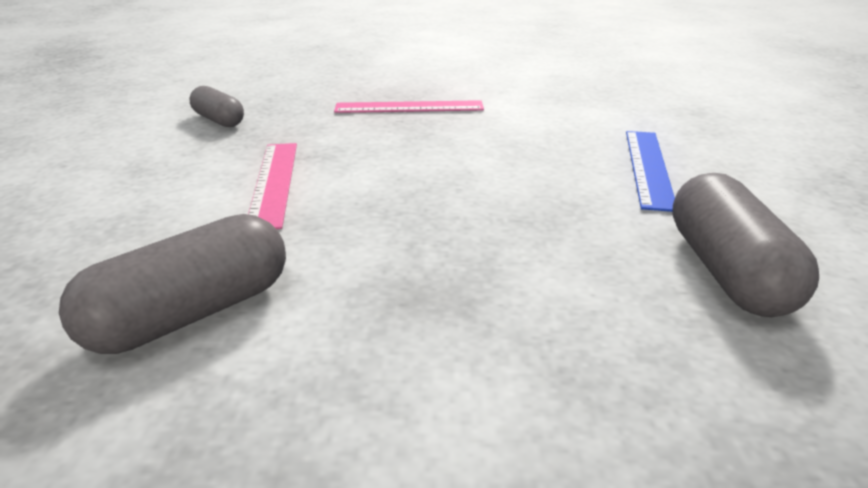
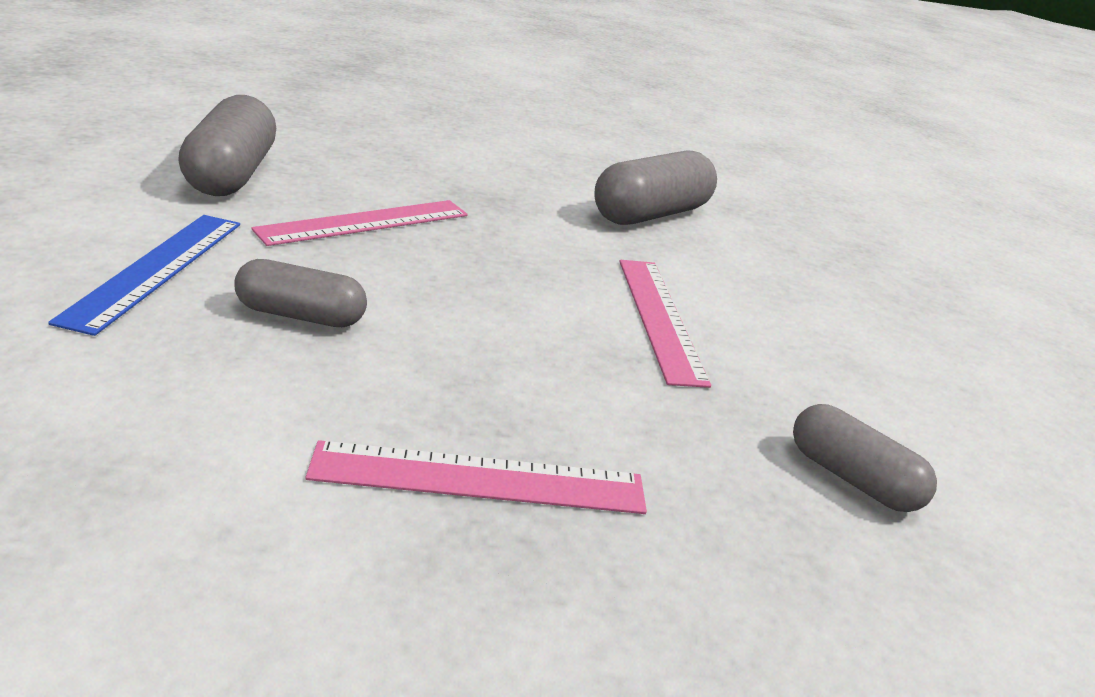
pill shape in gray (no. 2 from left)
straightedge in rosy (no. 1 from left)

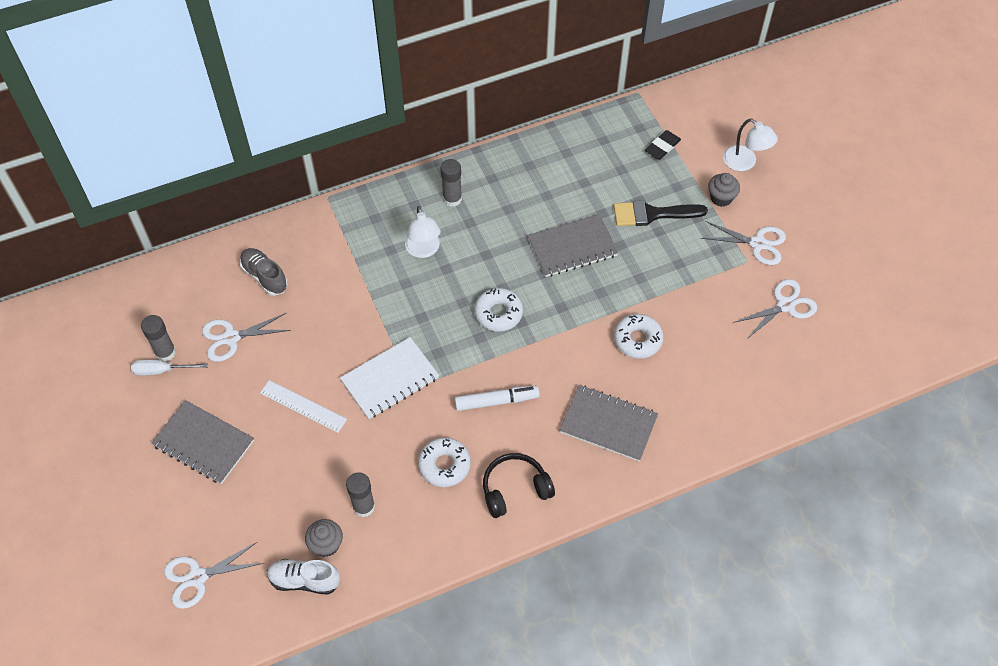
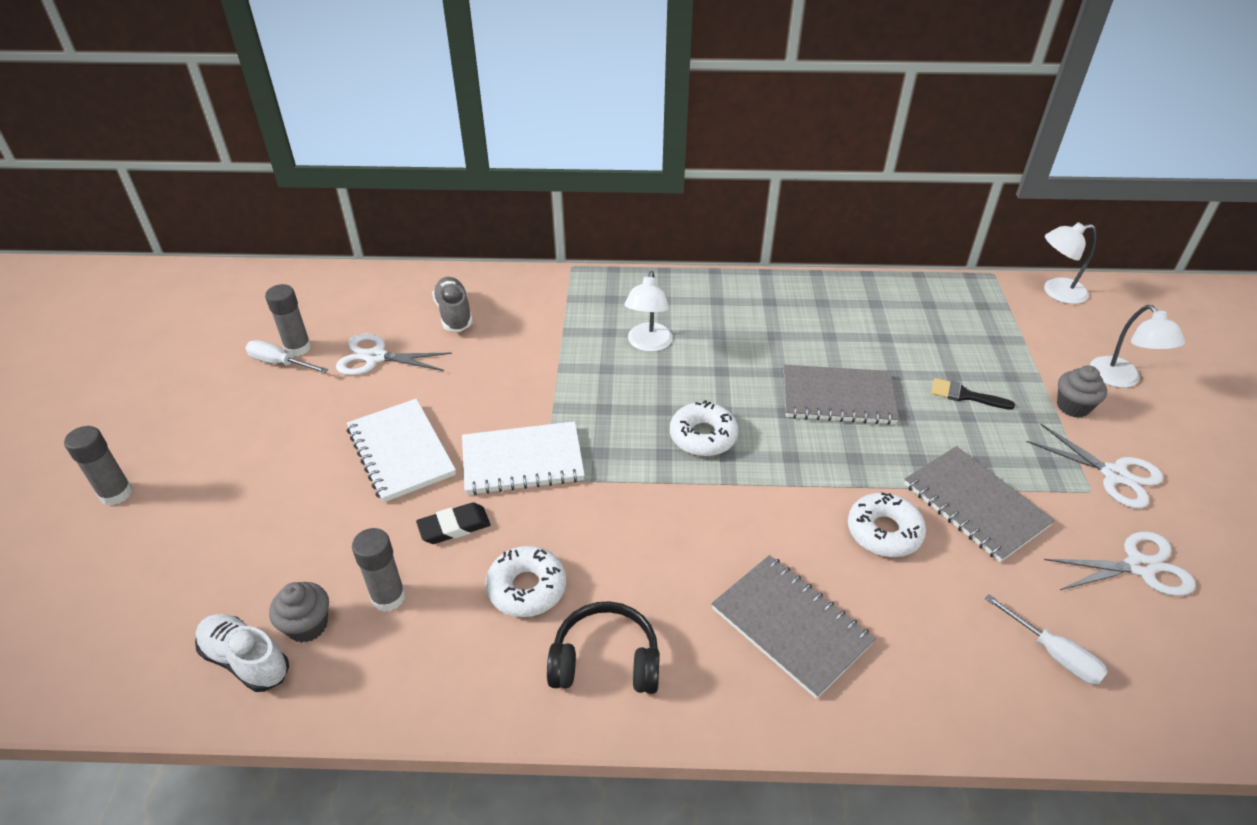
shears in pure white (no. 1 from left in the first image)
felt pen in pure white
hand screwdriver in pure white (no. 2 from left)
lamp in pure white (no. 2 from left)
notepad in gray (no. 3 from left)
stick of glue in gray (no. 1 from left)
gum eraser in ebony
notepad in pure white (no. 1 from left)
paintbrush in ebony

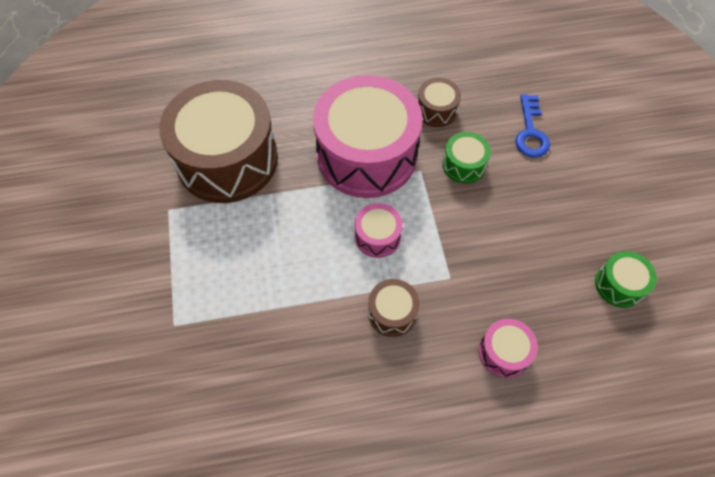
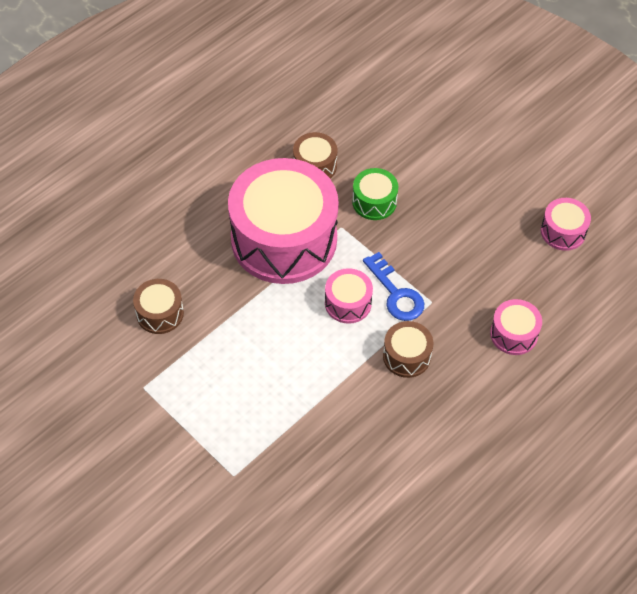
door key in blue
toy drum in rosy (no. 4 from left)
toy drum in dark brown (no. 1 from left)

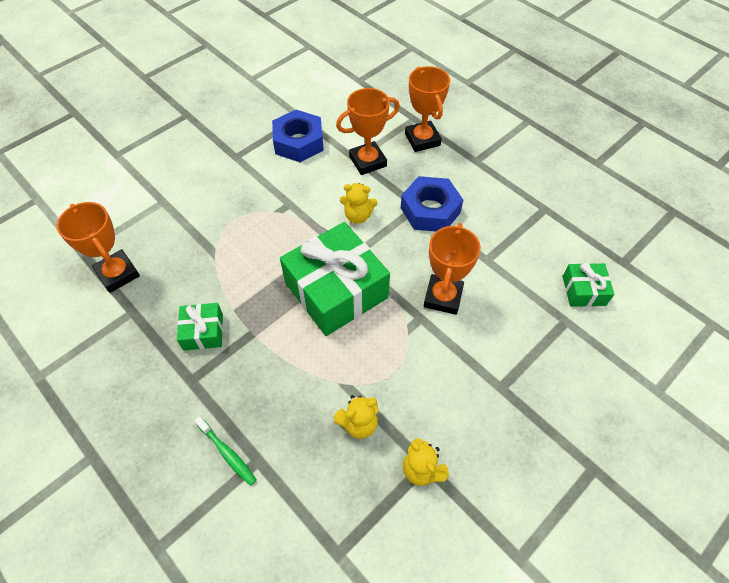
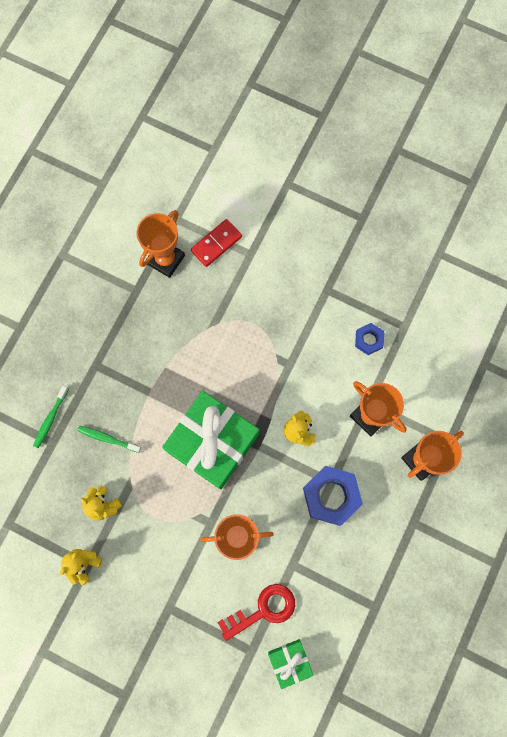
wrapped gift in green (no. 1 from left in the first image)
tooth brush in green (no. 2 from left)
domino piece in red
door key in red
nut in blue (no. 2 from left)

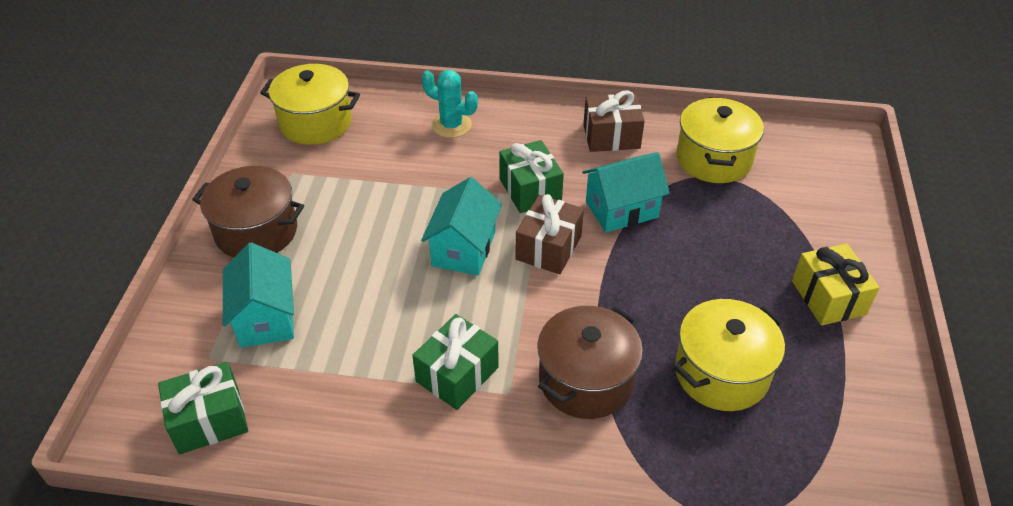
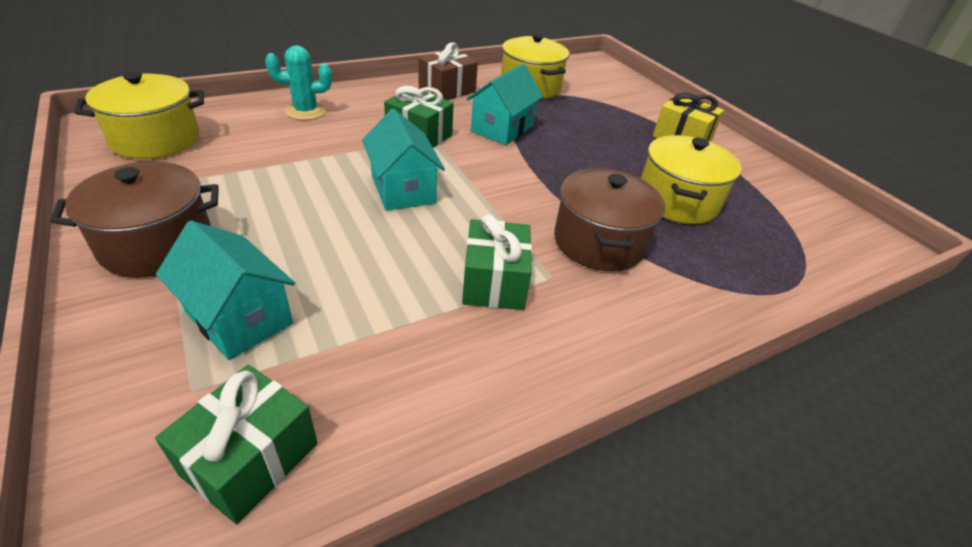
wrapped gift in dark brown (no. 1 from left in the first image)

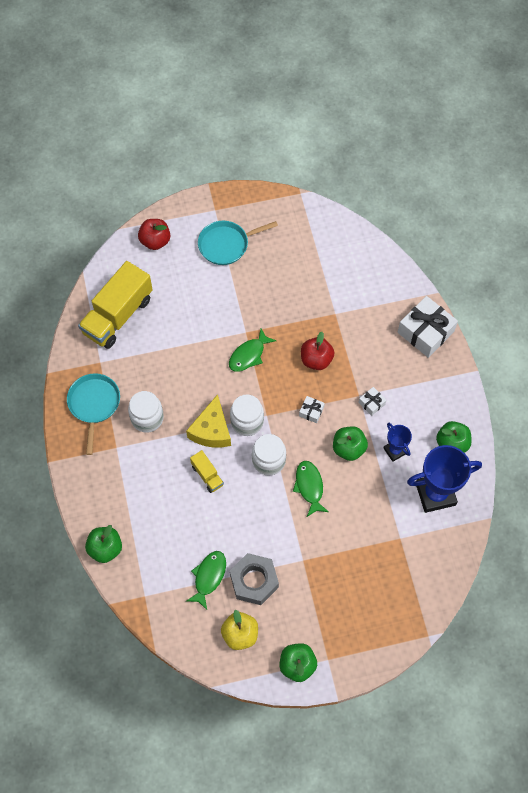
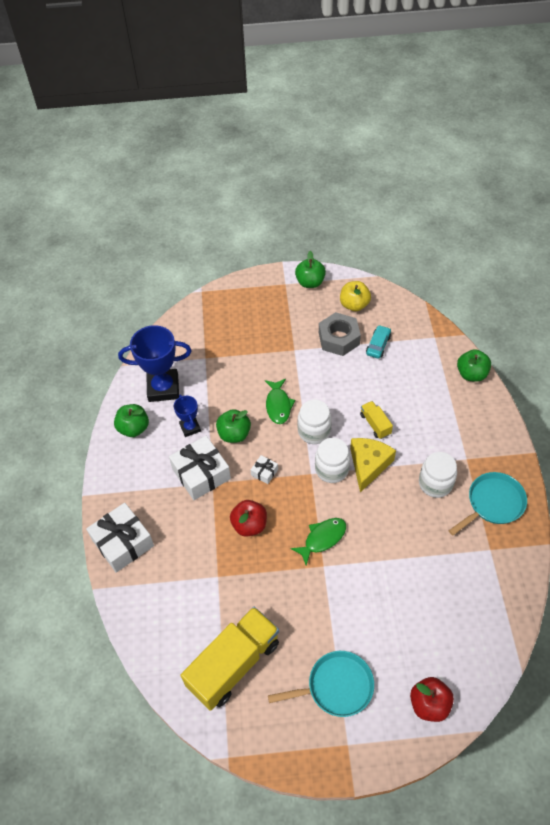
lorry in golden (no. 1 from left)
car in aqua
frying pan in aqua (no. 2 from left)
wrapped gift in pure white (no. 2 from left)

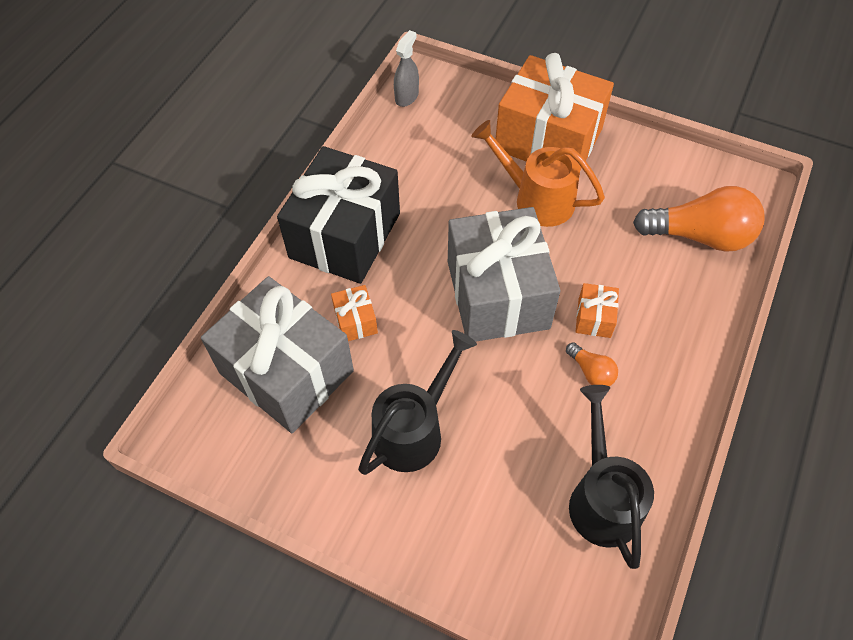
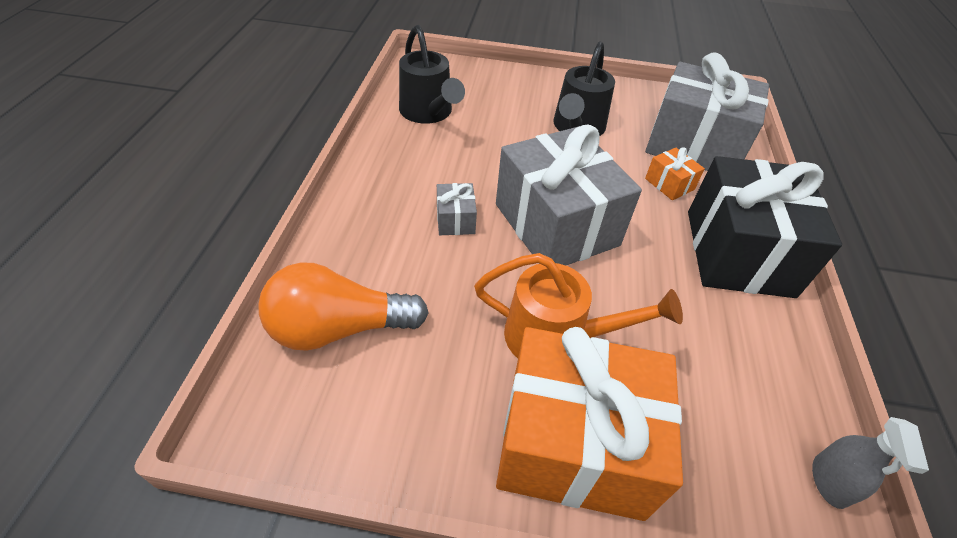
light bulb in bright orange (no. 1 from left in the first image)
wrapped gift in gray (no. 1 from left)

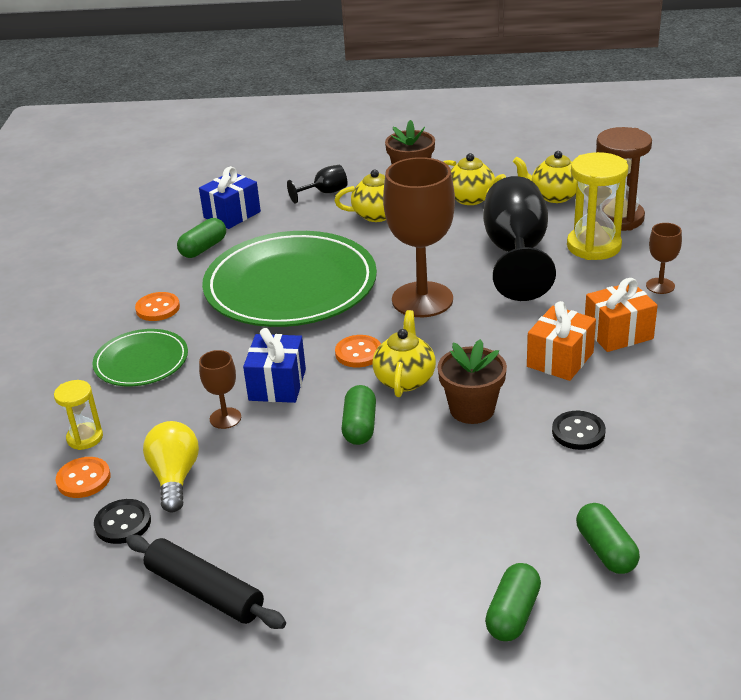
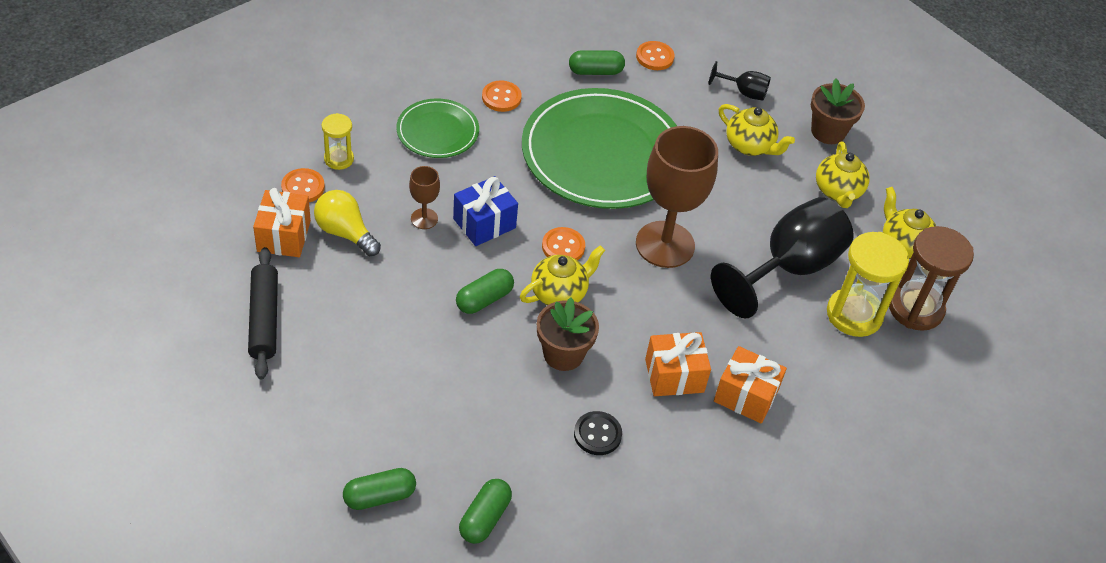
goblet in dark brown (no. 3 from left in the first image)
wrapped gift in bright orange (no. 1 from left)
shirt button in bright orange (no. 4 from left)
light bulb in golden

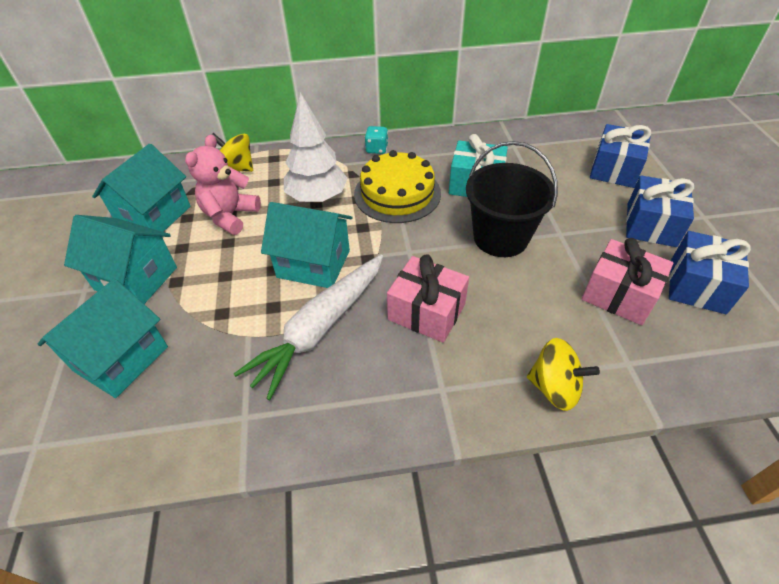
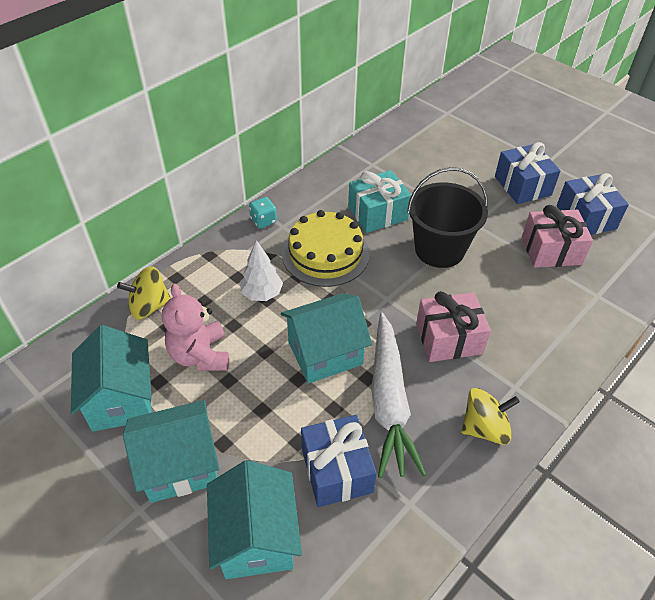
whirligig in golden (no. 2 from left)
wrapped gift in blue (no. 1 from left)
tree in pure white

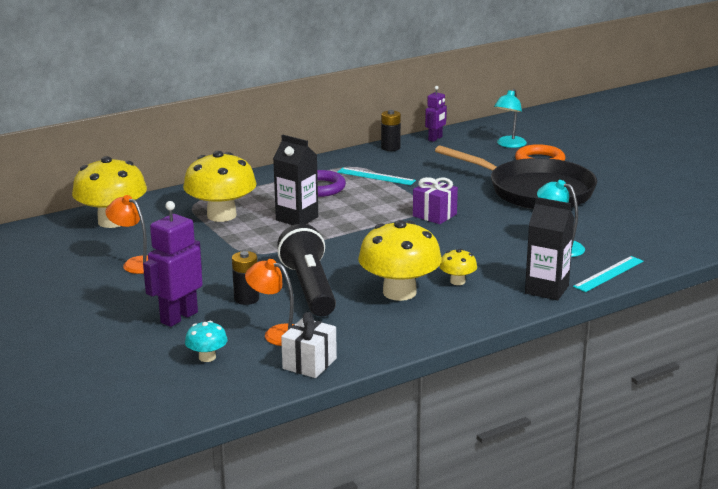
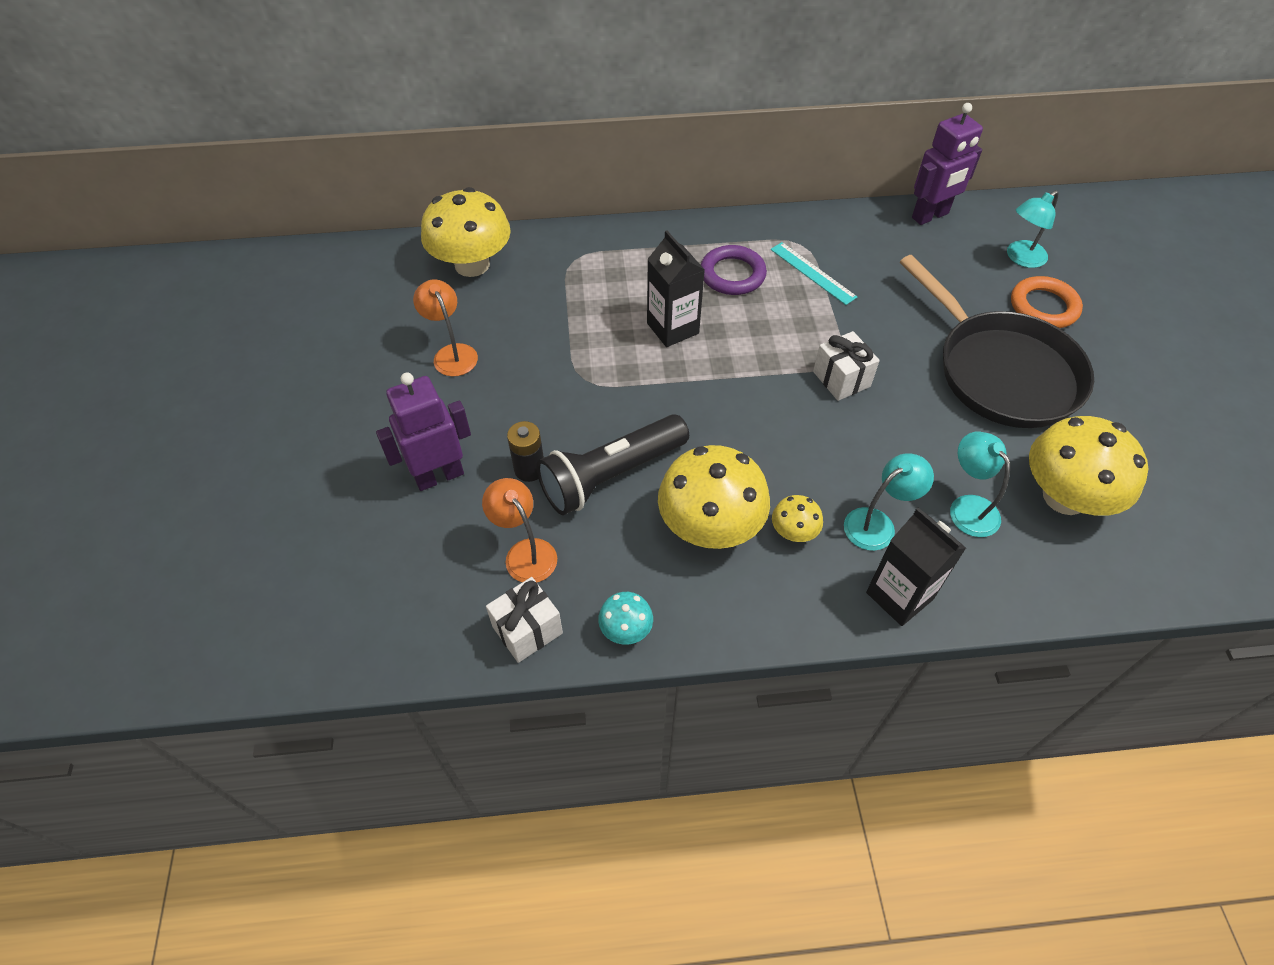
AA battery in ebony (no. 2 from left in the first image)
straightedge in aqua (no. 2 from left in the first image)
lamp in aqua (no. 1 from left)
toadstool in golden (no. 4 from left)
toadstool in aqua
wrapped gift in pure white (no. 2 from left)
flashlight in ebony
robot in violet (no. 2 from left)

